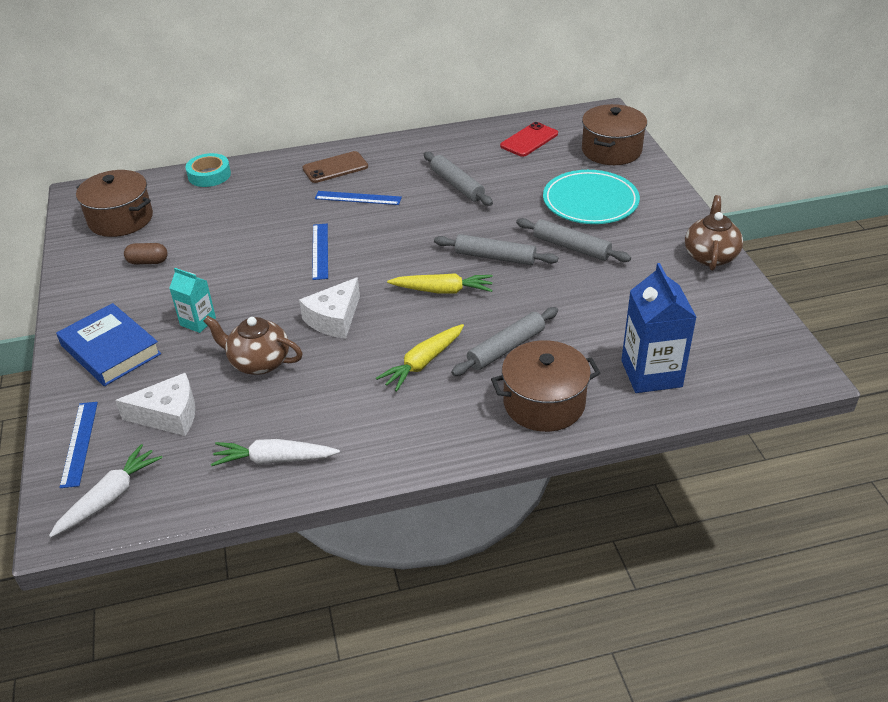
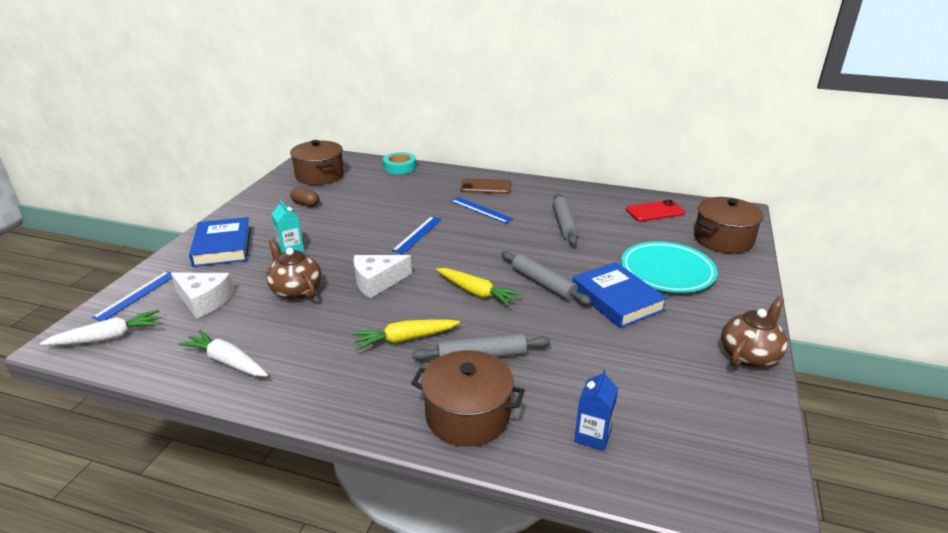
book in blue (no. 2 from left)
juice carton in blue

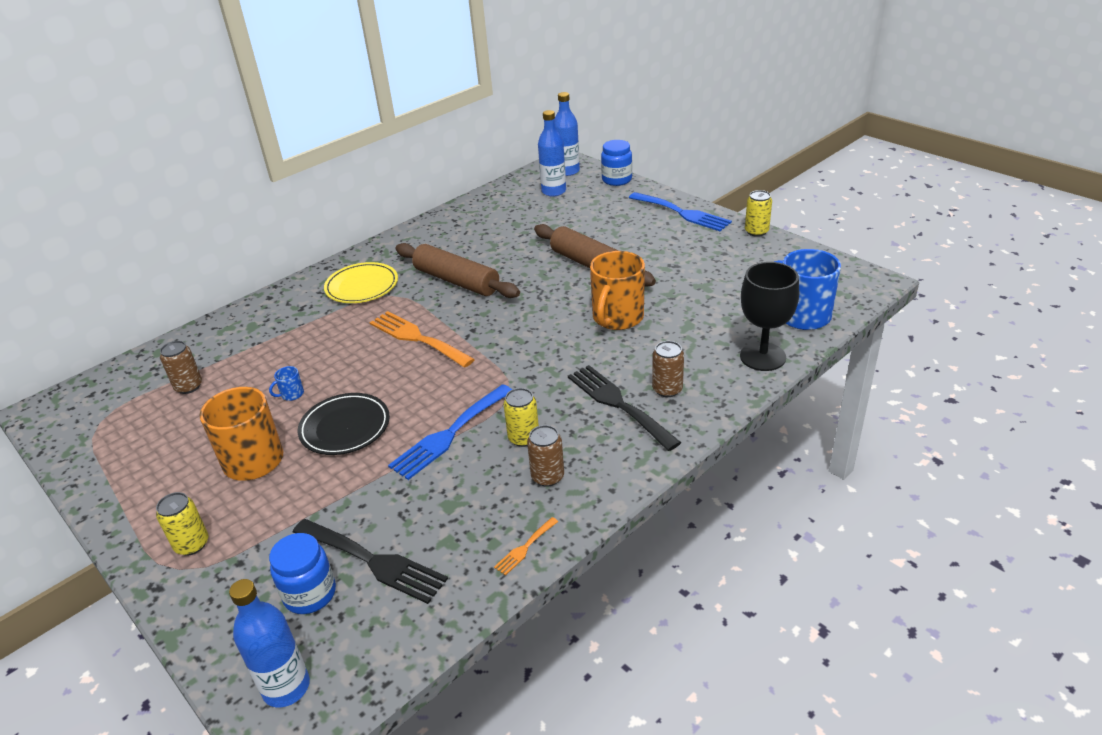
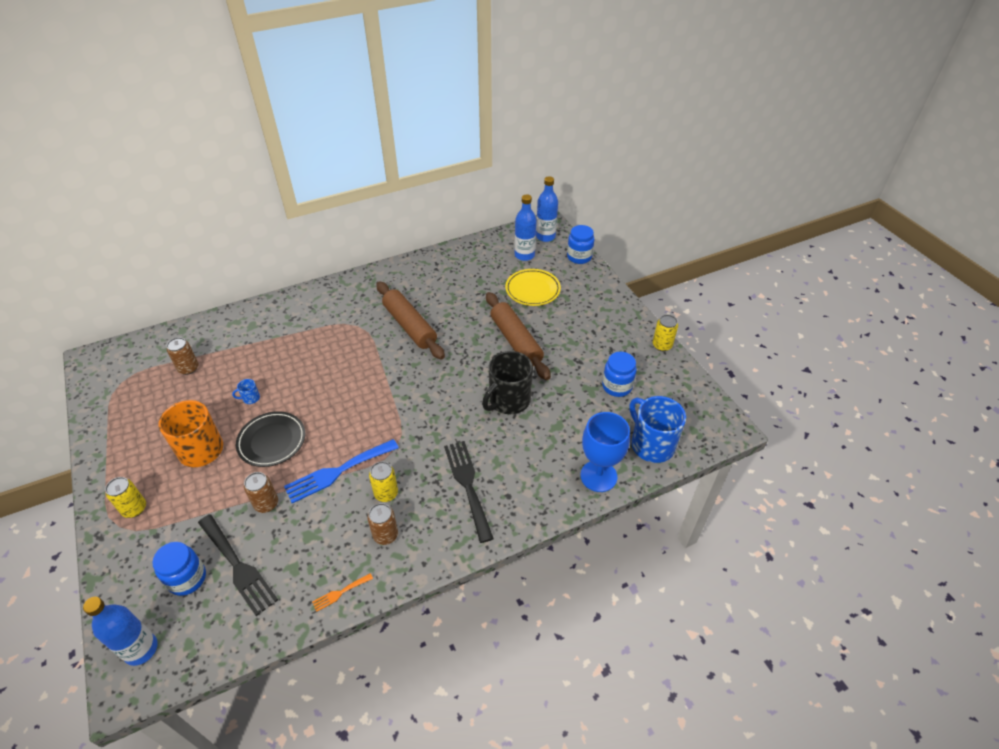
table fork in bright orange (no. 1 from left in the first image)
table fork in blue (no. 2 from left in the first image)
jar in blue (no. 3 from left)
flat dish in golden
soda can in dark brown (no. 2 from left)
coffee mug in ebony
goblet in blue

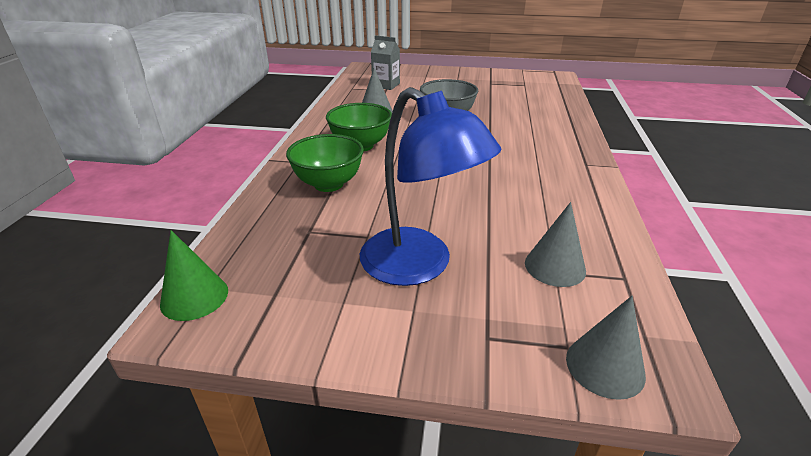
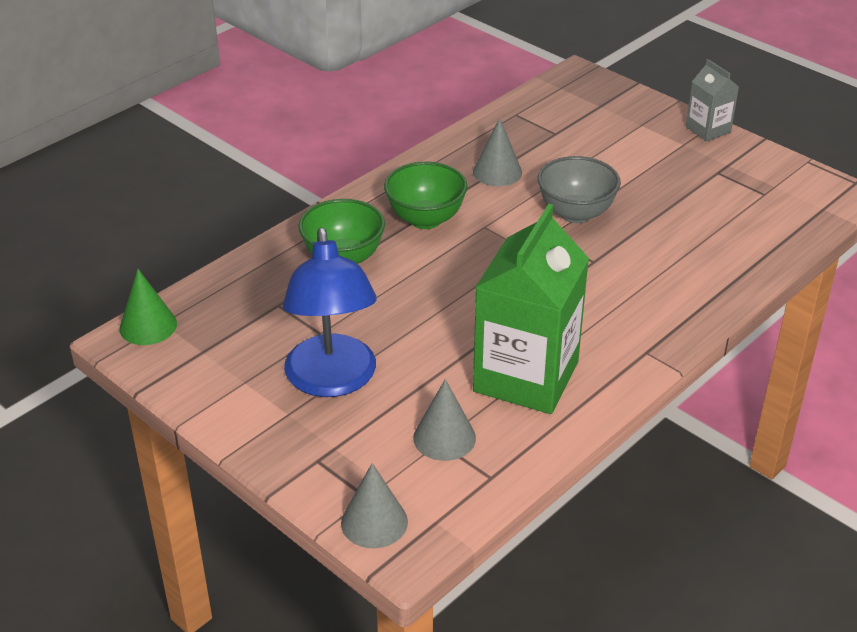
juice carton in green
juice carton in gray

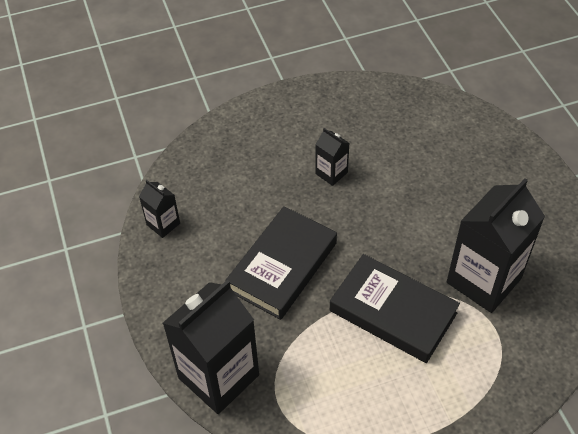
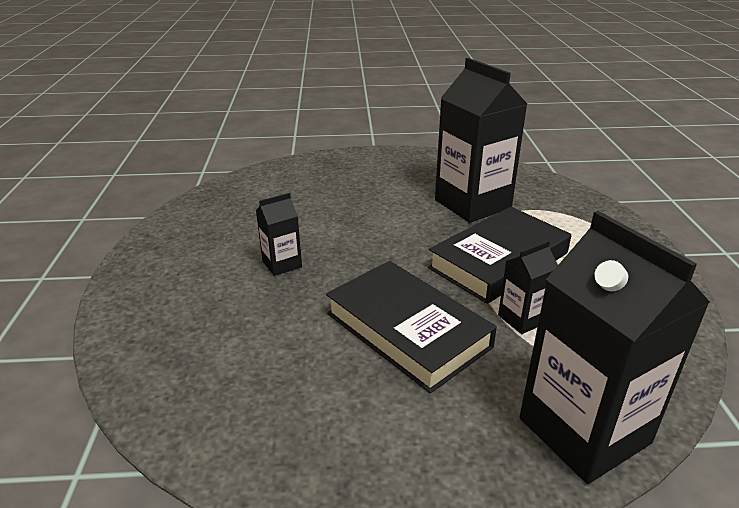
juice carton in ebony (no. 3 from left)

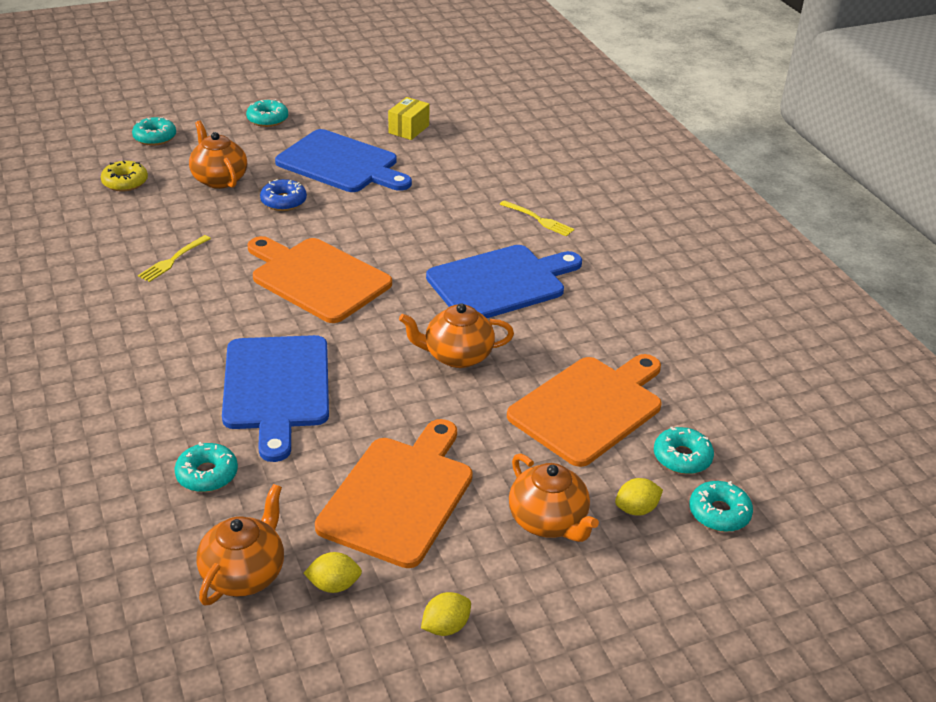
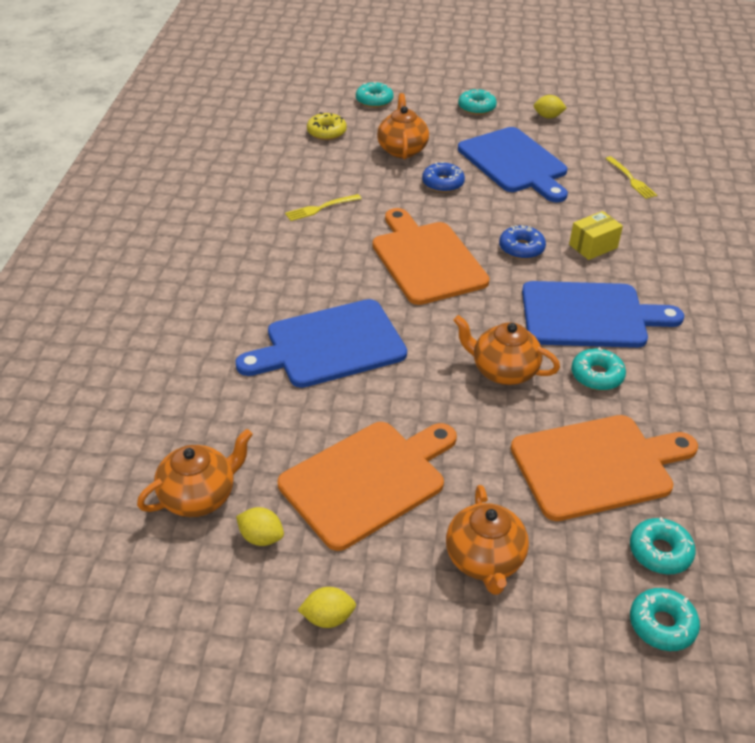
donut in blue (no. 2 from left)
donut in aqua (no. 3 from left)
package in golden
table fork in golden (no. 2 from left)
toy lemon in golden (no. 3 from left)
bread board in blue (no. 1 from left)

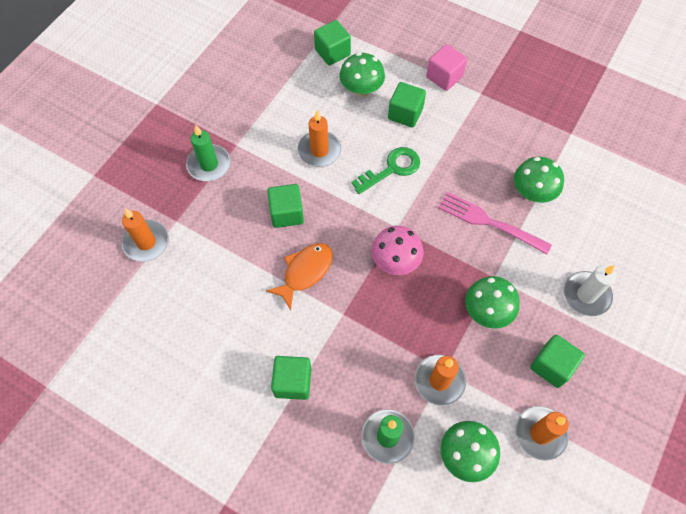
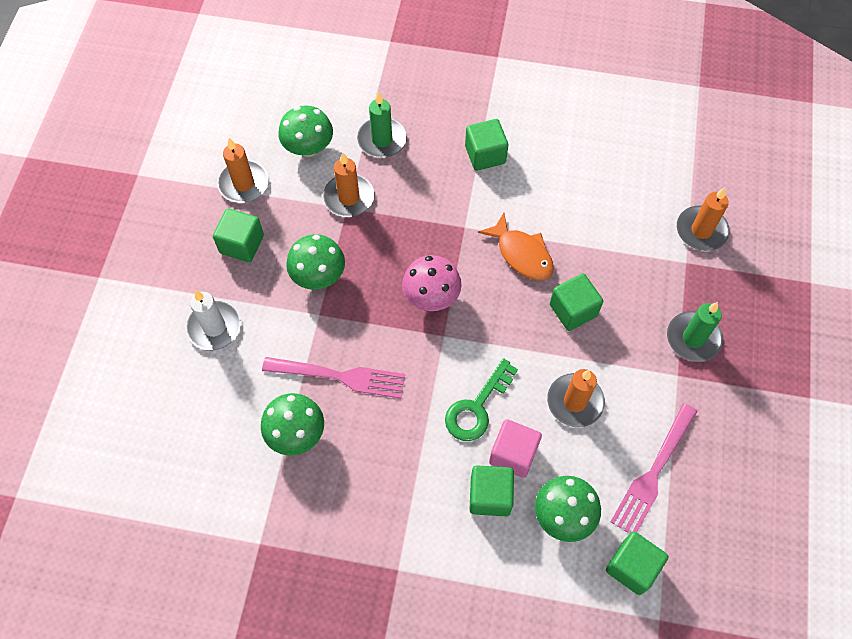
table fork in rosy (no. 2 from left)
solid cube in rosy
fish in bright orange

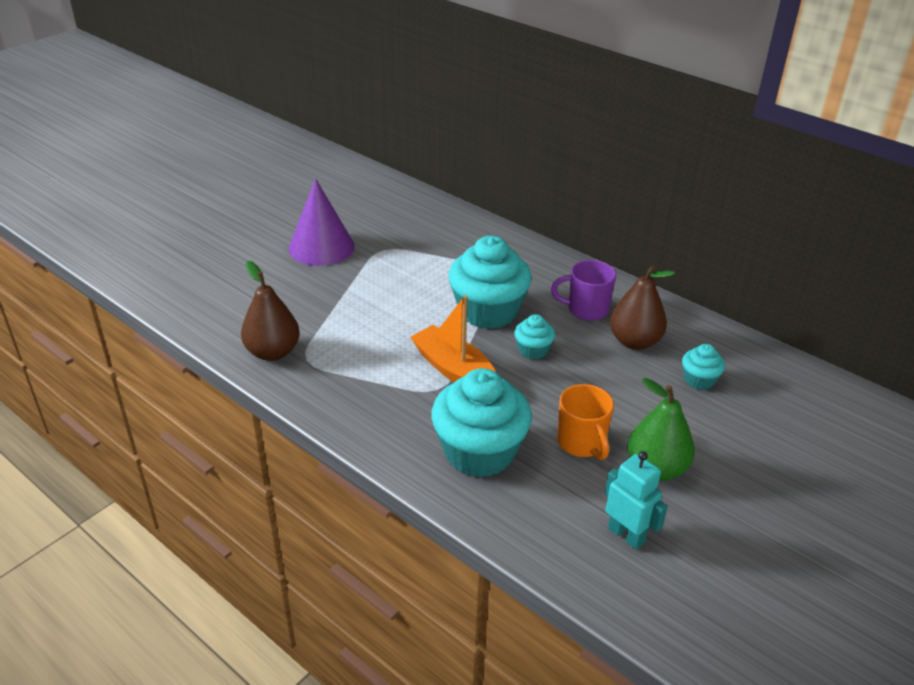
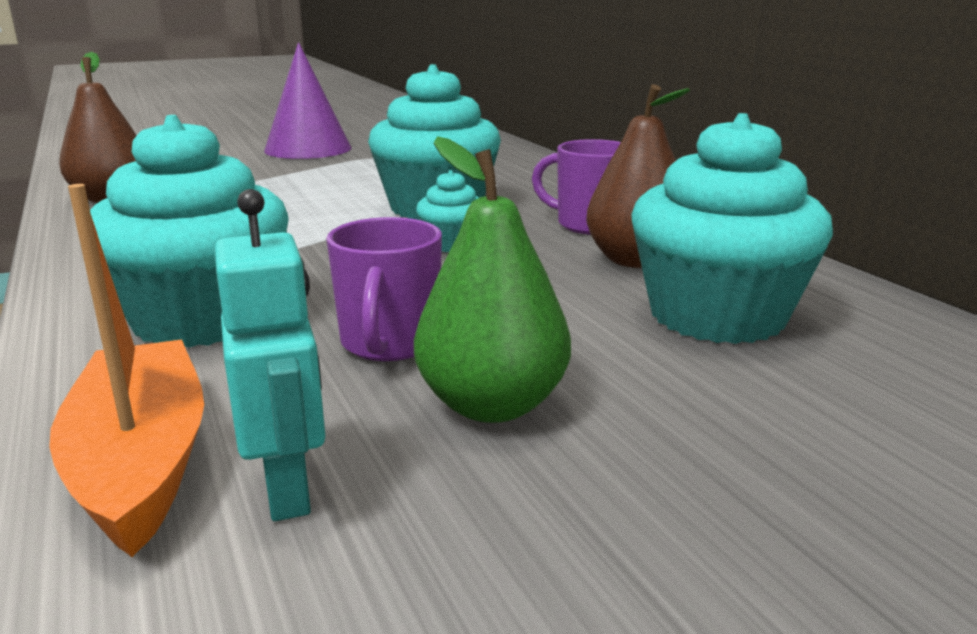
sailboat in bright orange
coffee mug in violet (no. 1 from left)
cupcake in aqua (no. 4 from left)

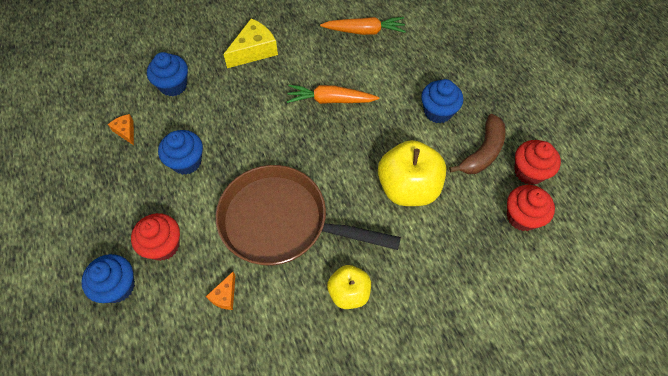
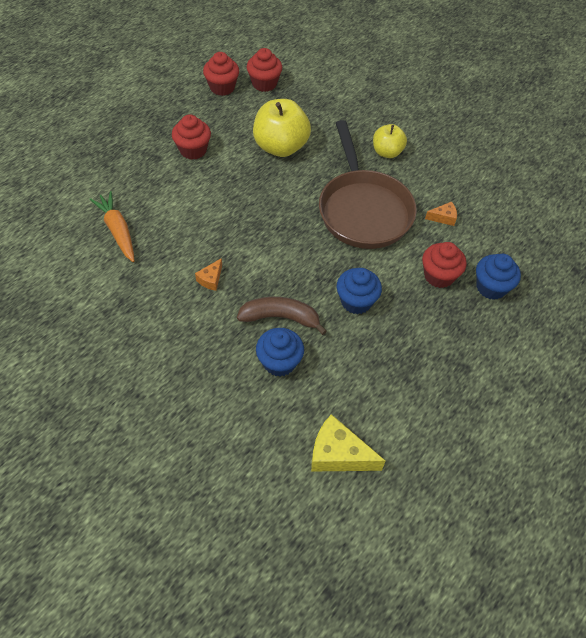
carrot in bright orange (no. 1 from left in the first image)
piece of cheese in bright orange (no. 1 from left)
piece of cheese in golden
banana fruit in dark brown
cupcake in red (no. 1 from left)

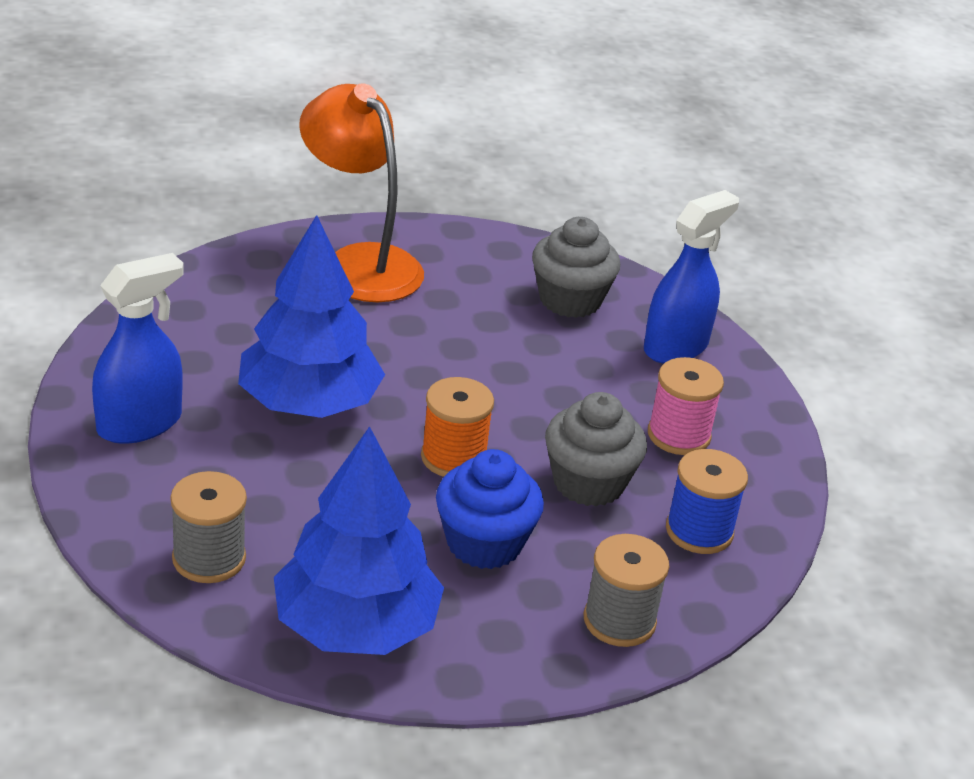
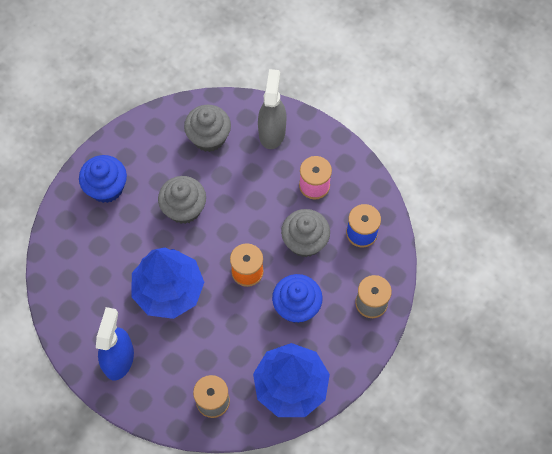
cupcake in gray (no. 1 from left)
cupcake in blue (no. 1 from left)
sprayer in gray

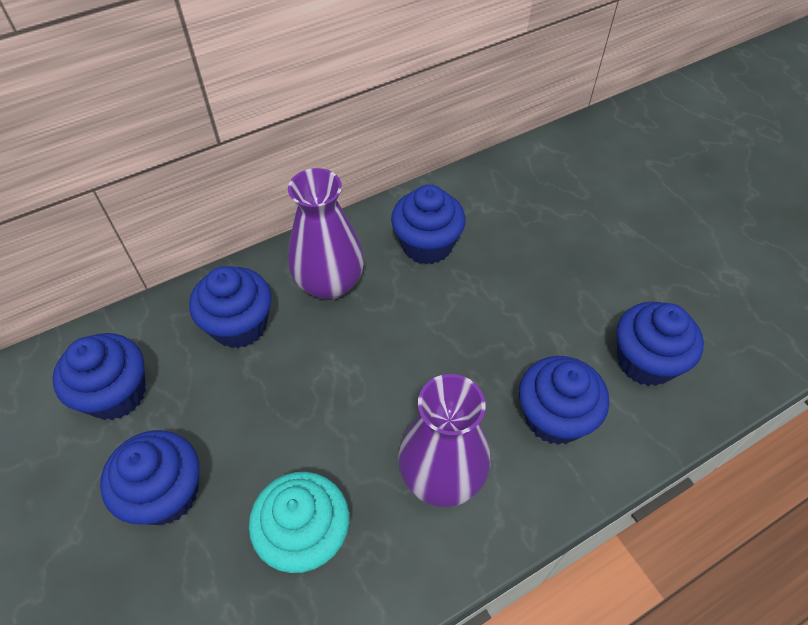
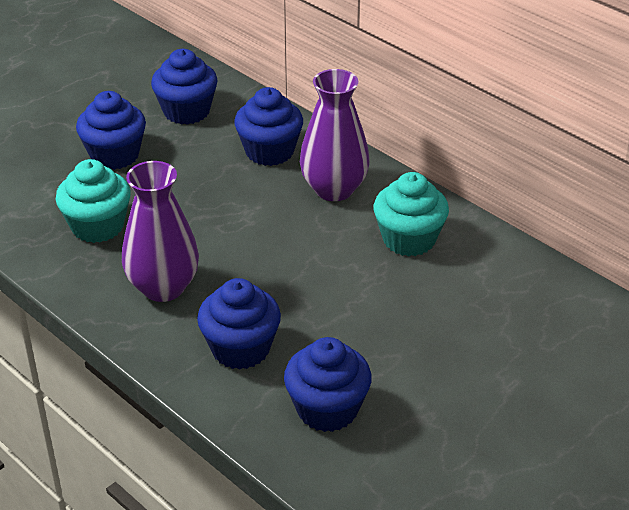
cupcake in aqua (no. 2 from left)

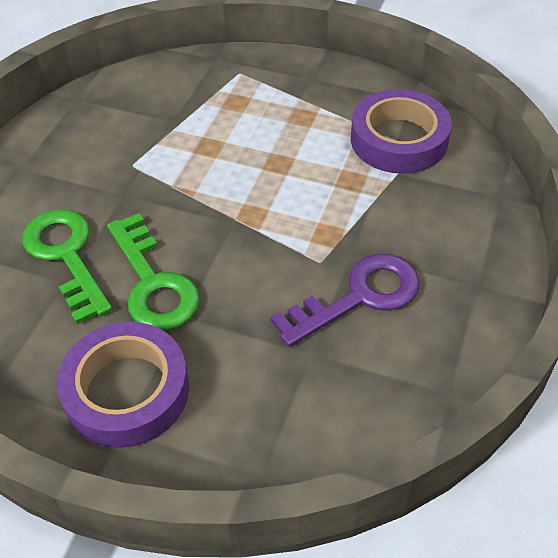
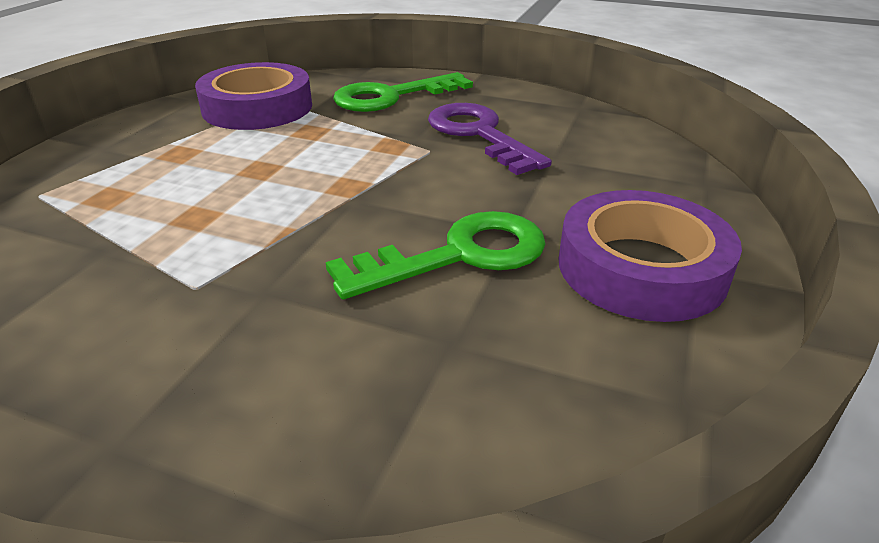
door key in green (no. 1 from left)

